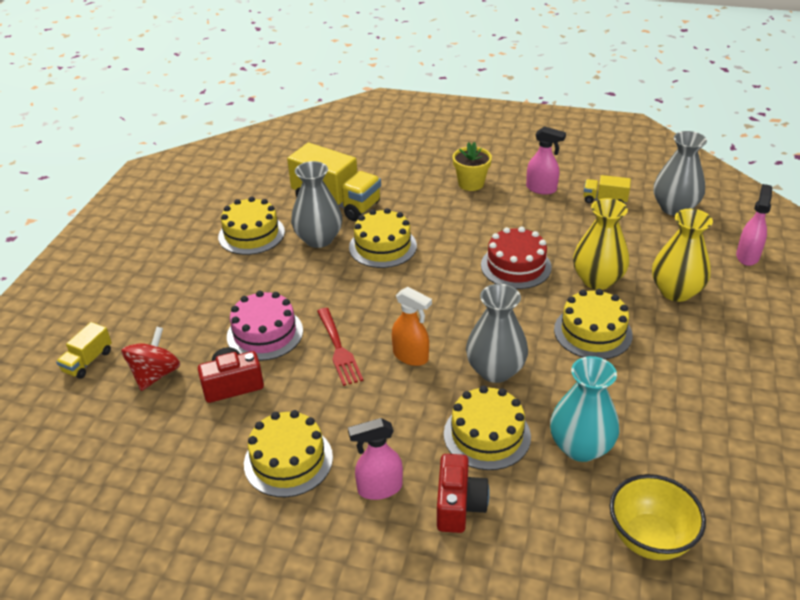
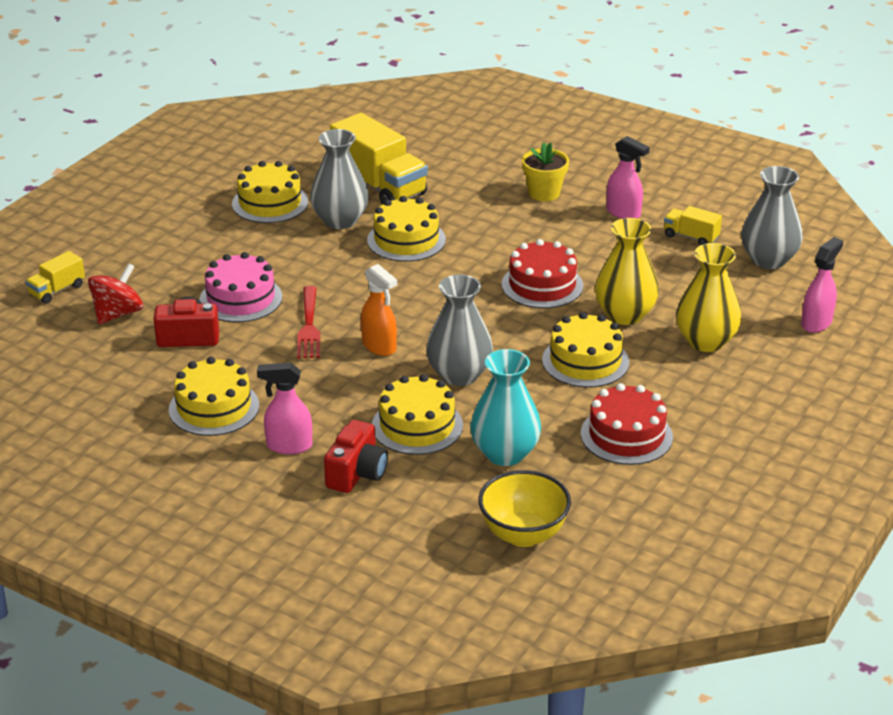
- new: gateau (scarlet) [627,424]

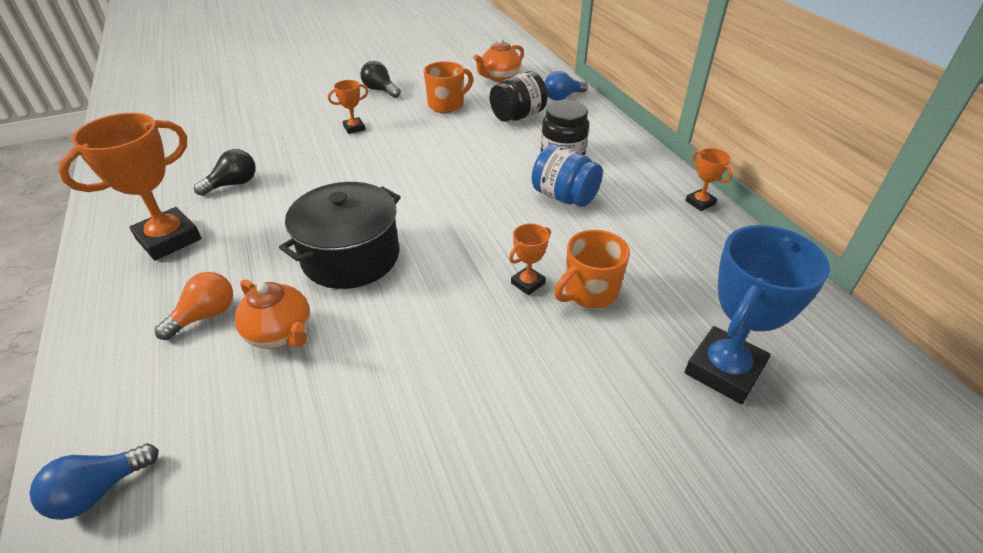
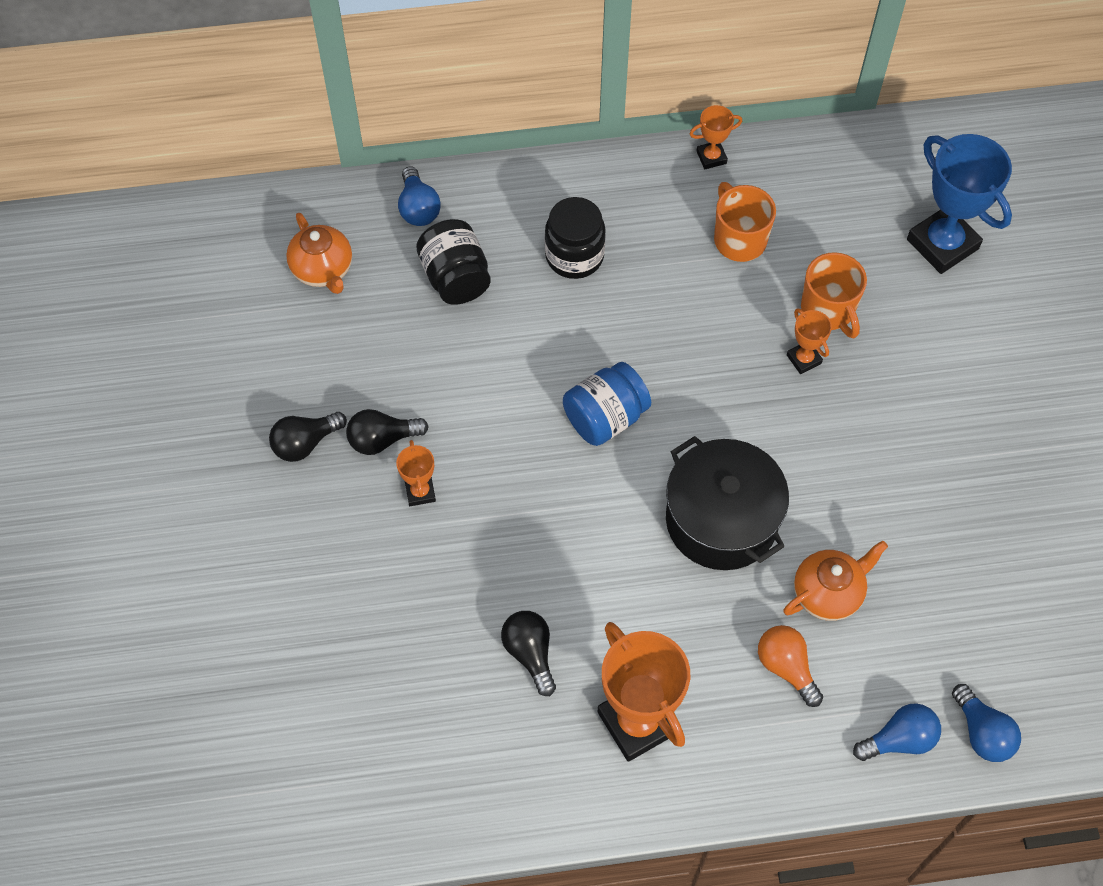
- shifted: tea mug (bright orange) [448,87] to [745,222]
- shifted: jar (cobalt) [567,175] to [607,404]
- new: lightbulb (ebony) [387,432]
- new: lightbulb (cobalt) [897,732]

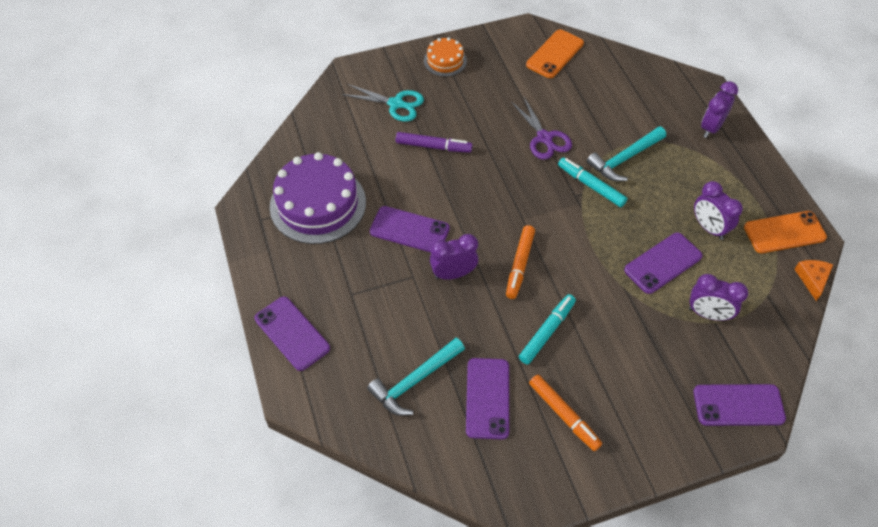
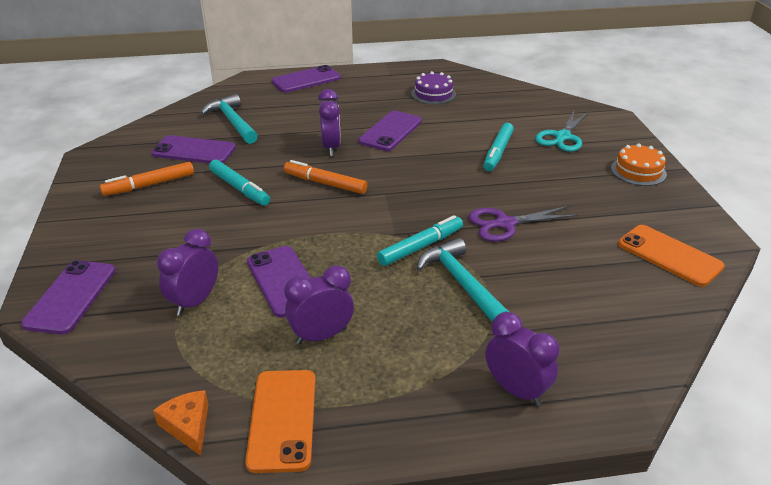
- repainted: marker pen (violet) [434,142] to marker pen (aqua) [498,147]
- scaled: gateau (violet) [318,198] = [433,87] x0.51
- rotated: cheese (bright orange) [814,280] = [181,423] 135 degrees counterclockwise

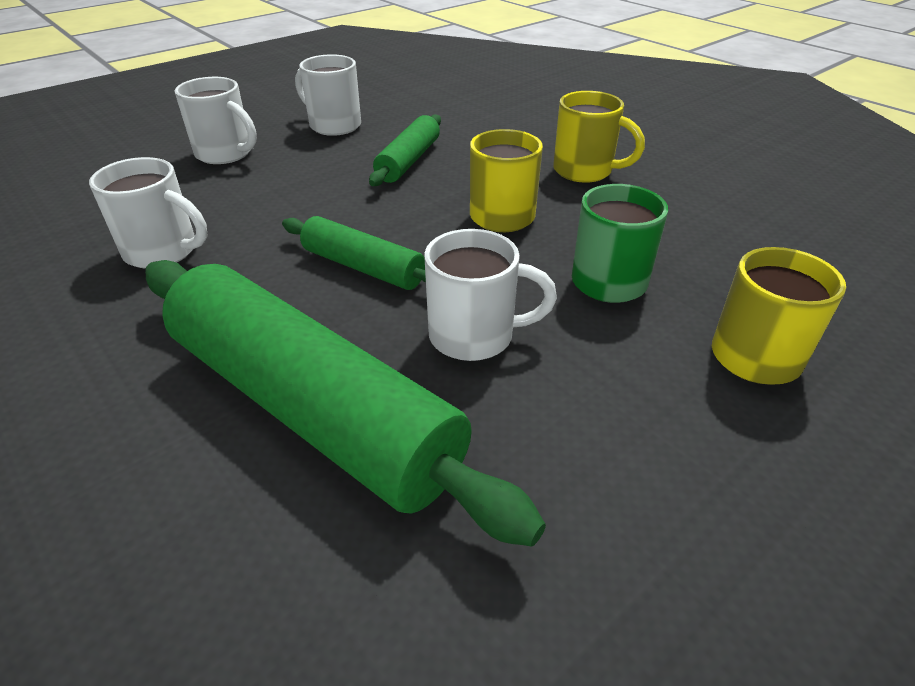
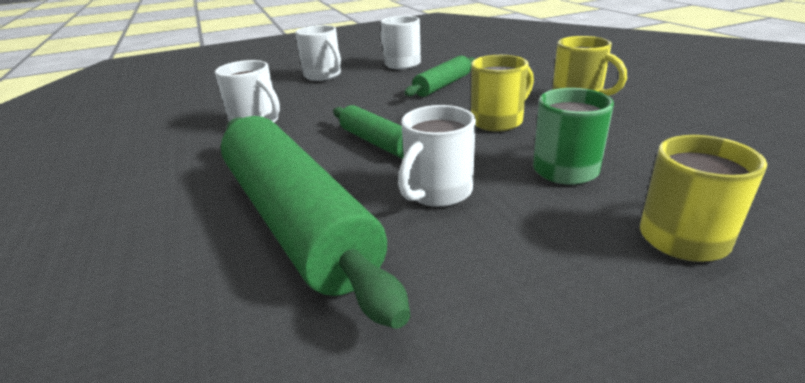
- rotated: tea mug (snow-white) [490,295] = [437,156] 105 degrees clockwise

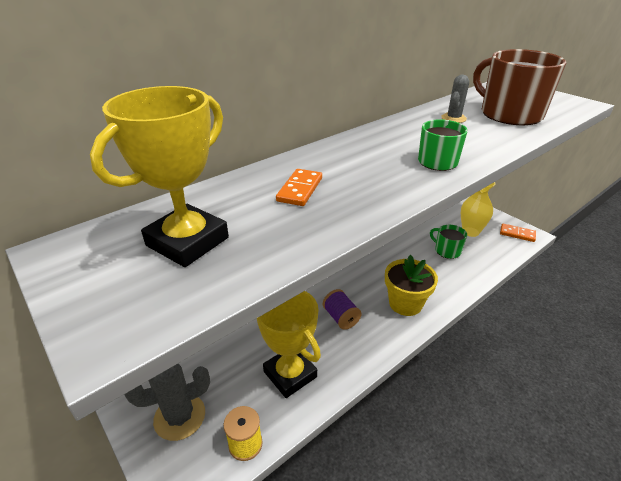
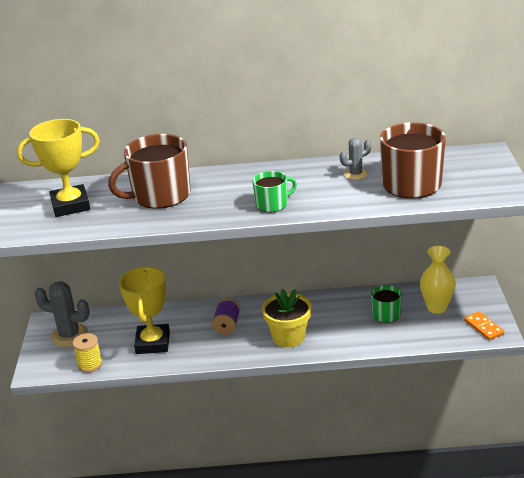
- swapped: domino tile (bright orange) [299,187] to tea mug (russet) [149,171]

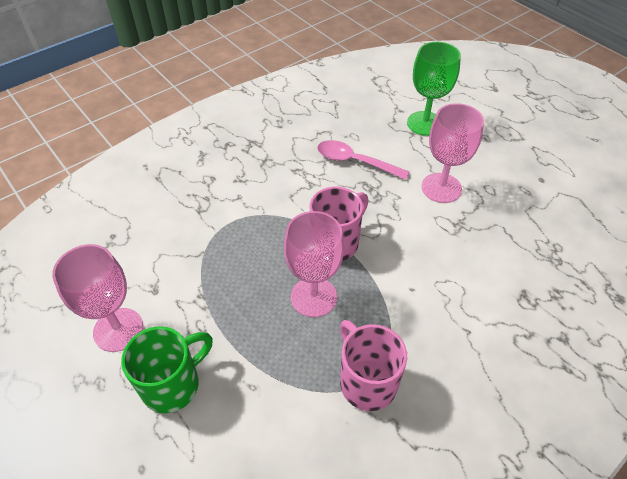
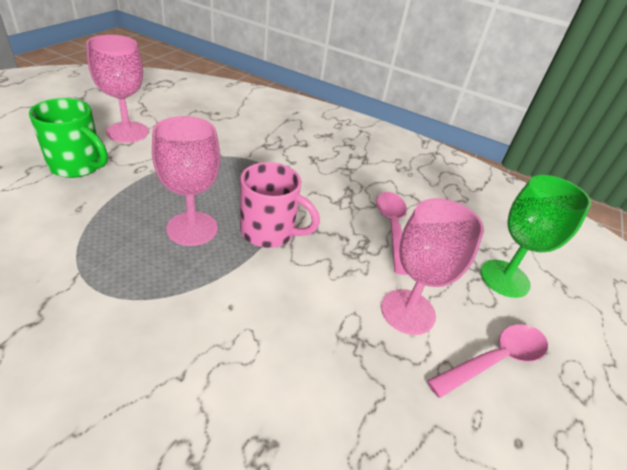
- gone: tea mug (rose-pink) [373,365]
- new: spoon (rose-pink) [487,361]

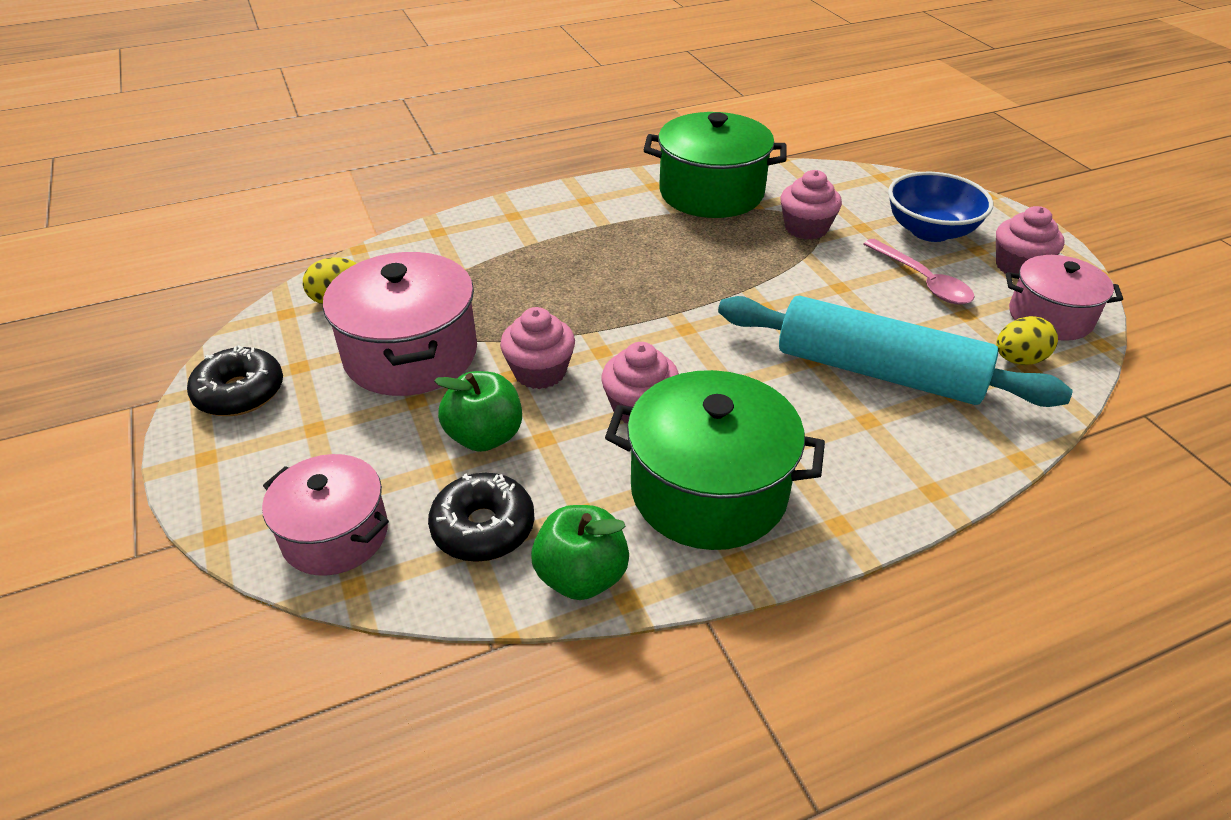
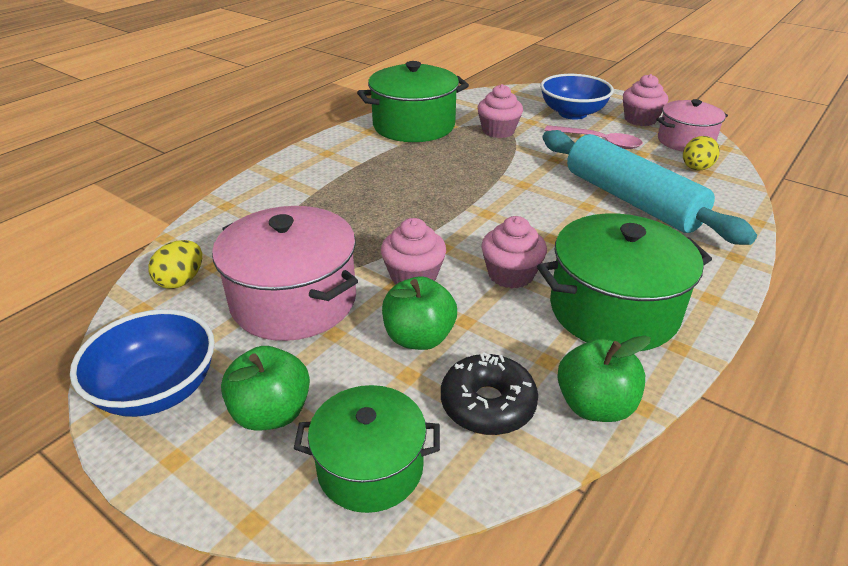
- rotated: pastry roller (aqua) [895,351] = [649,187] 60 degrees clockwise
- swapped: doughnut (ebony) [235,380] to bowl (cobalt) [142,363]
- repainted: pot (rose-pink) [325,515] to pot (emerald) [367,449]
- new: toy apple (emerald) [265,388]

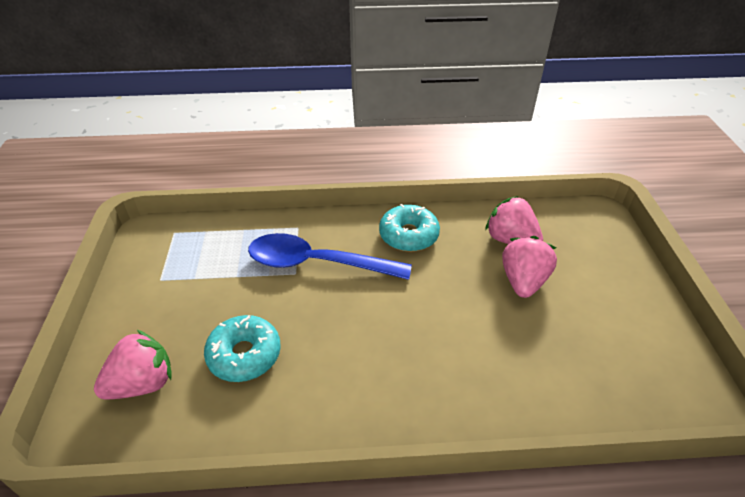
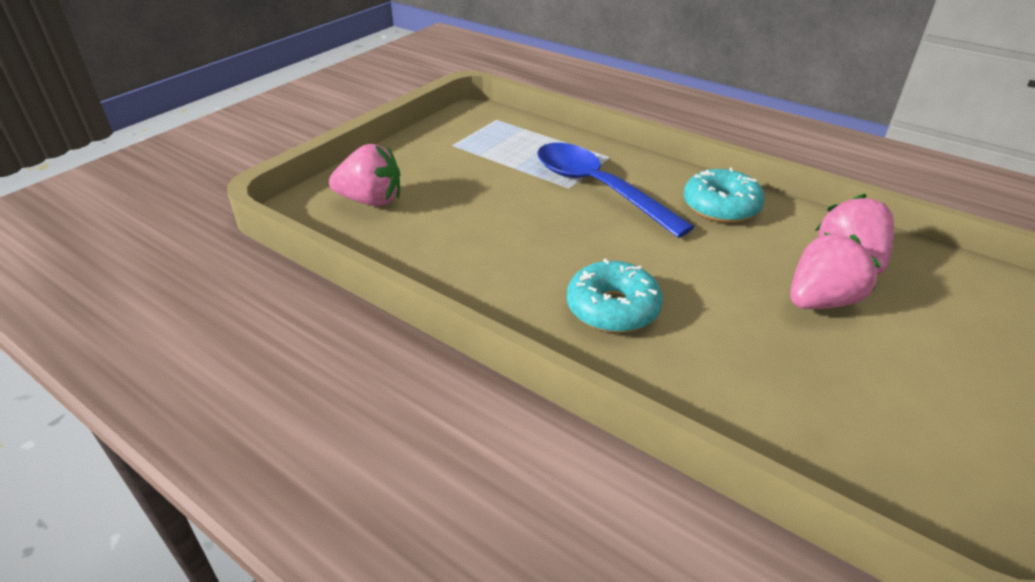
- shifted: doughnut (aqua) [242,348] to [615,295]

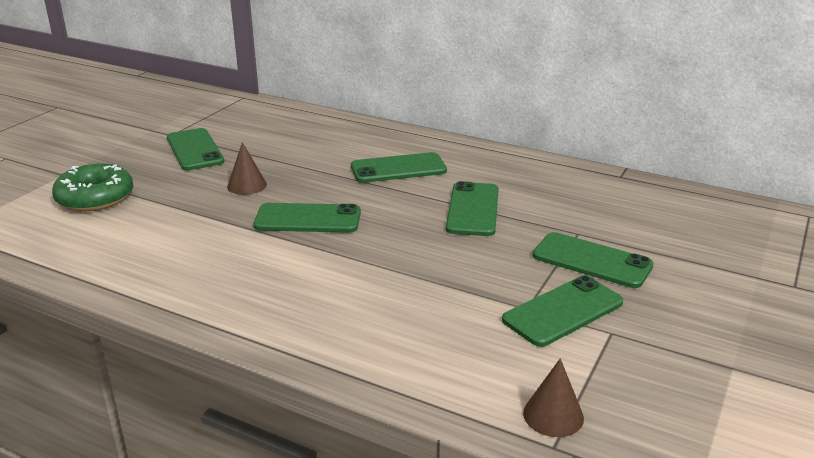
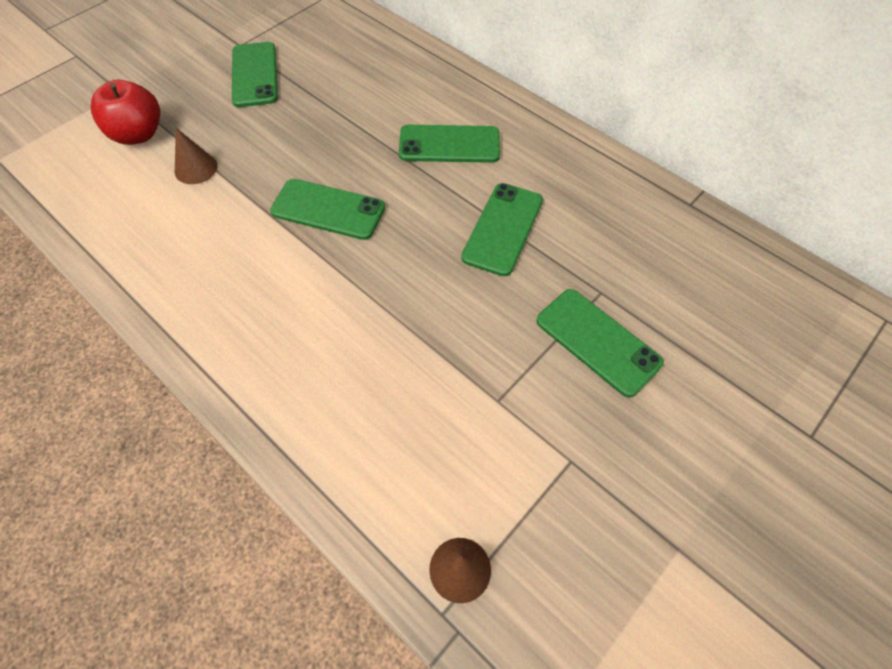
- shifted: solid cone (russet) [247,168] to [196,156]
- swapped: doughnut (emerald) [93,187] to toy apple (scarlet) [125,112]
- gone: phone (emerald) [562,311]

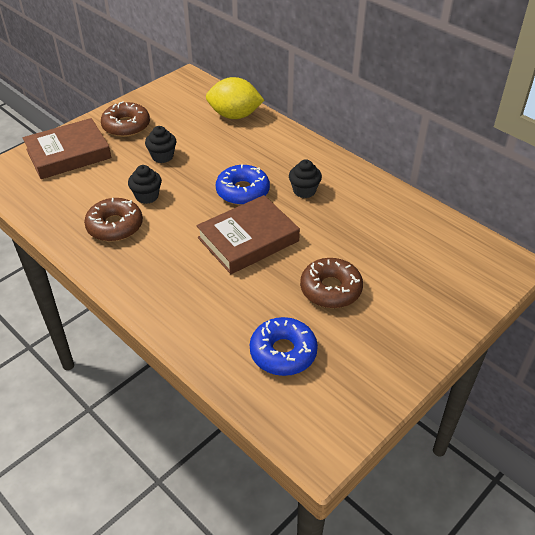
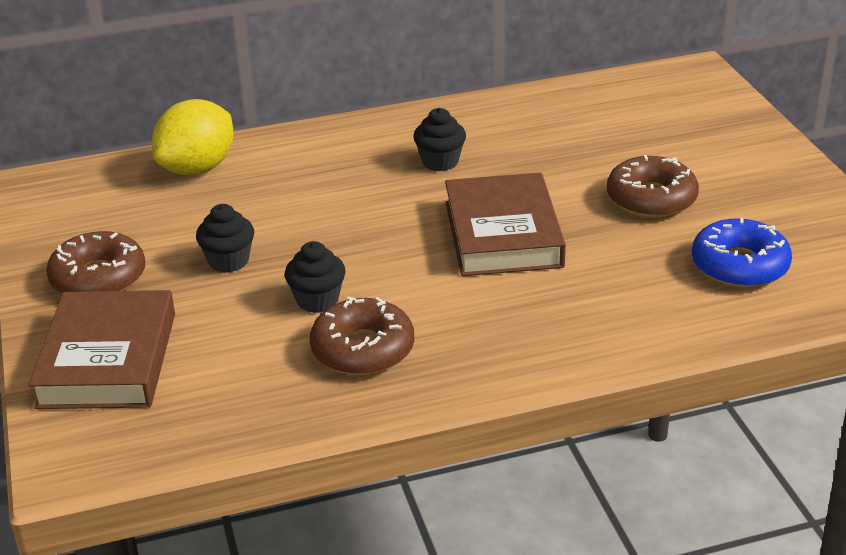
- gone: doughnut (cobalt) [243,185]

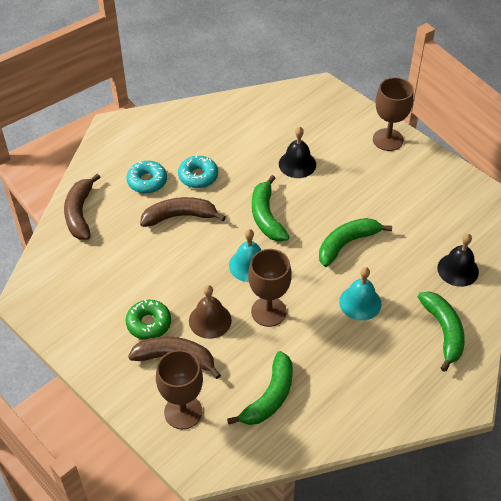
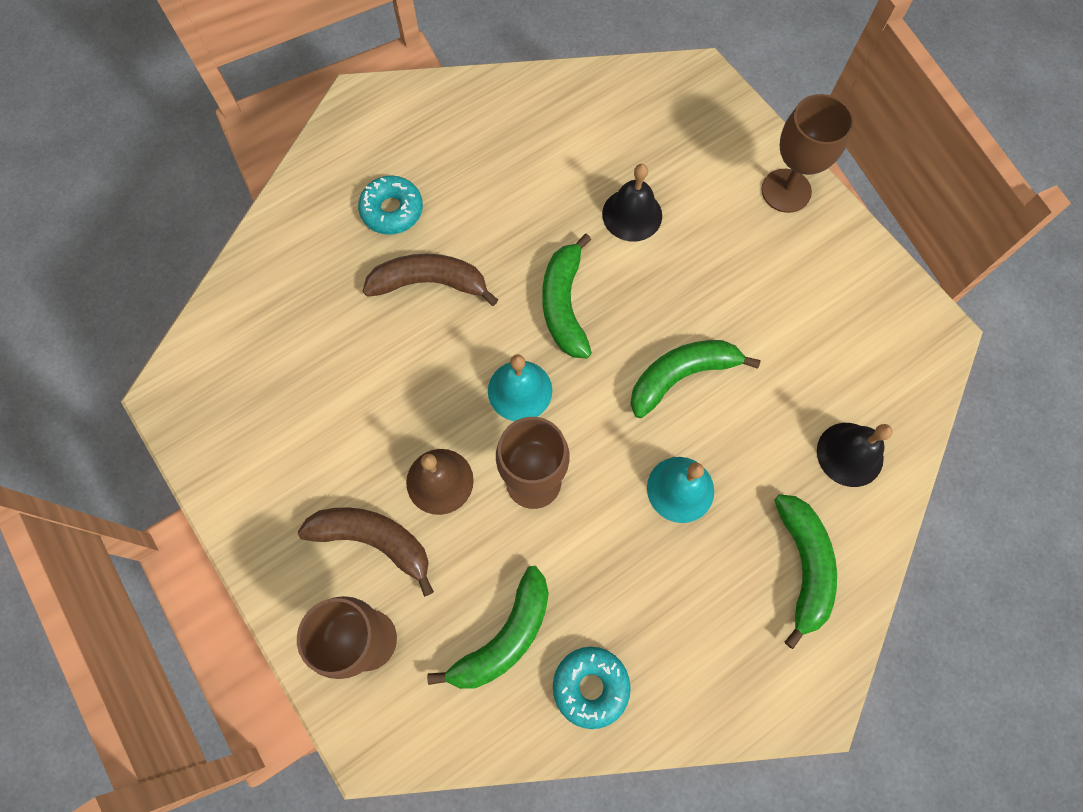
- shifted: doughnut (aqua) [198,171] to [592,688]
- gone: banana (russet) [82,206]
- gone: doughnut (emerald) [148,319]

